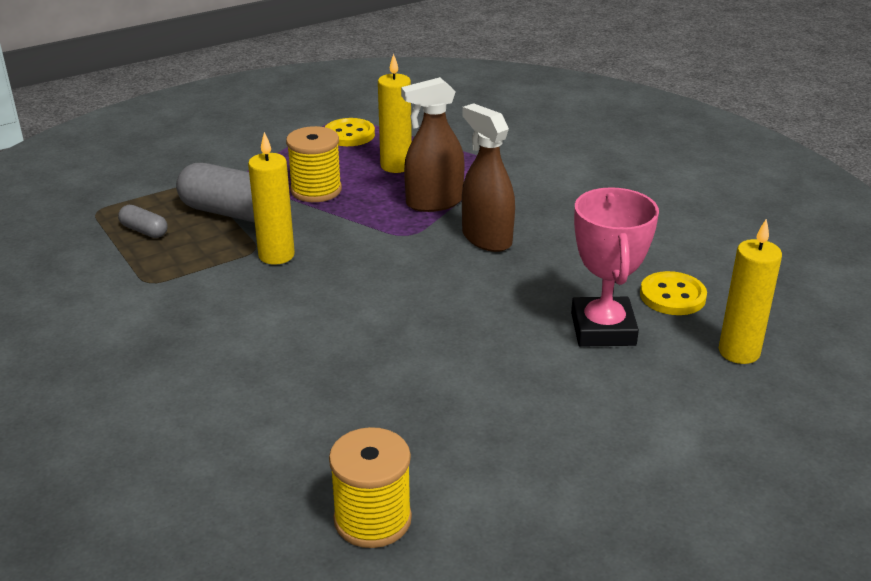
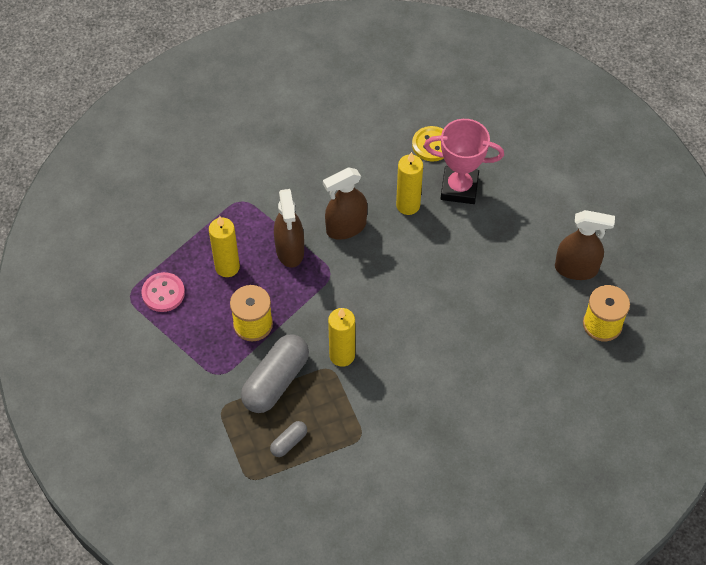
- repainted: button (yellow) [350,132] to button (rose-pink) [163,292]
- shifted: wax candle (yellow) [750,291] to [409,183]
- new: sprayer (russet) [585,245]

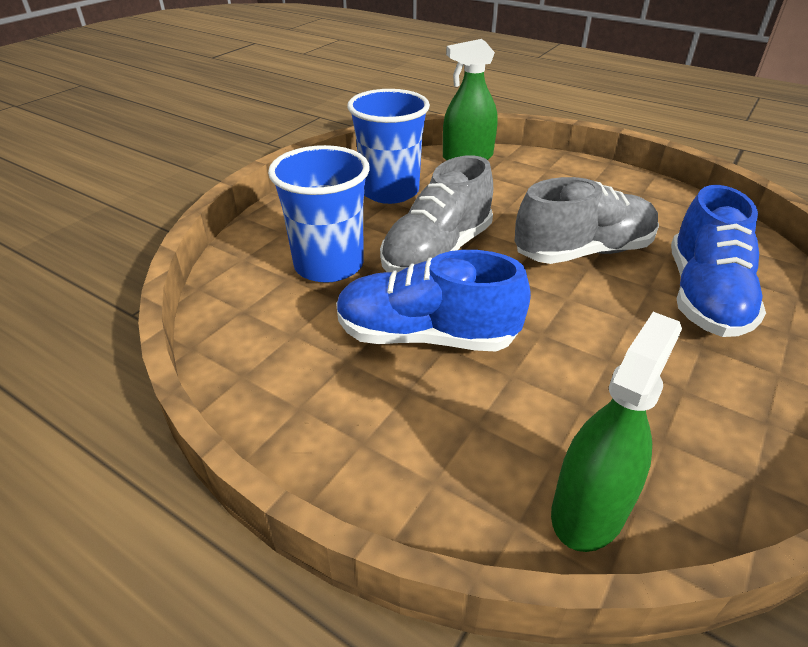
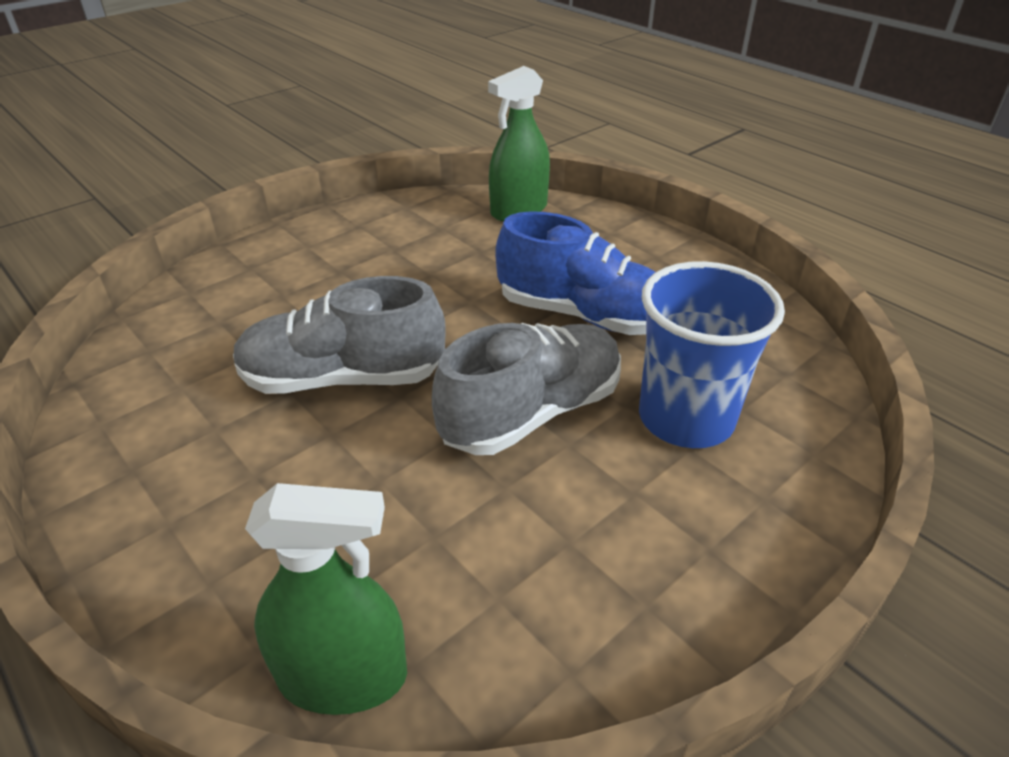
- gone: tumbler (cobalt) [389,146]
- gone: sneaker (cobalt) [718,261]

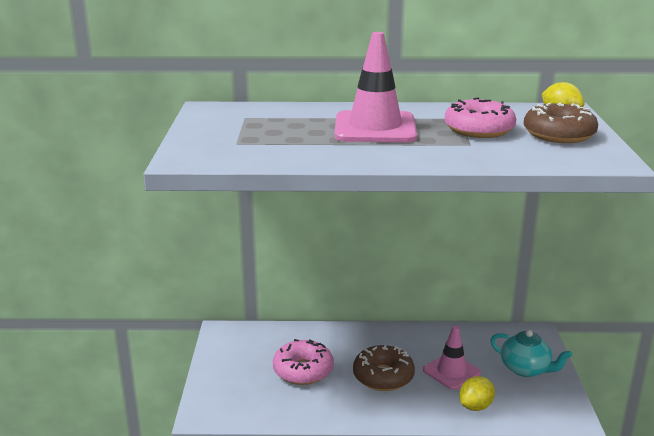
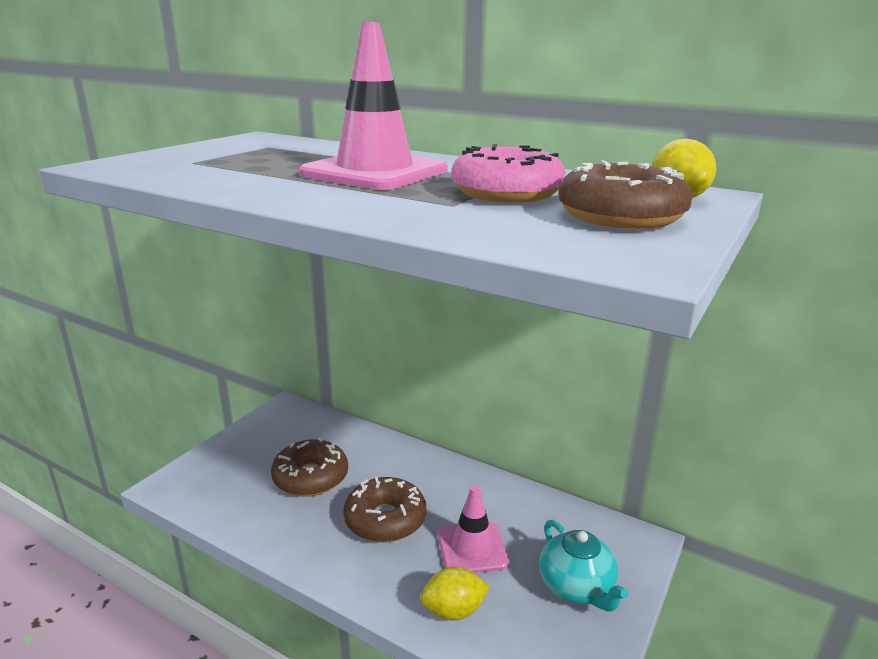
- repainted: doughnut (rose-pink) [303,362] to doughnut (russet) [309,467]

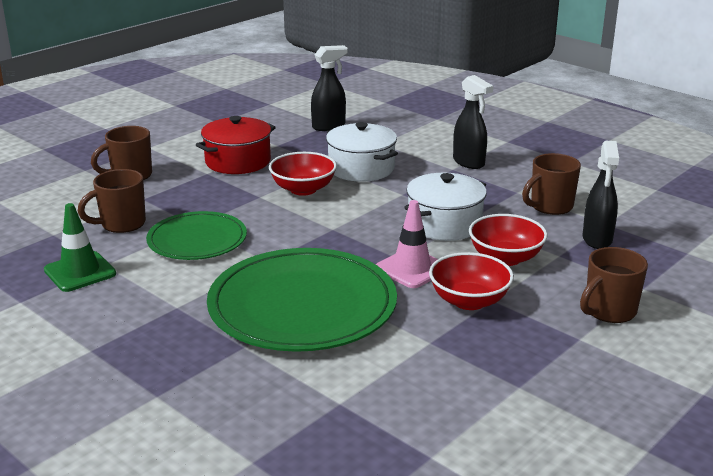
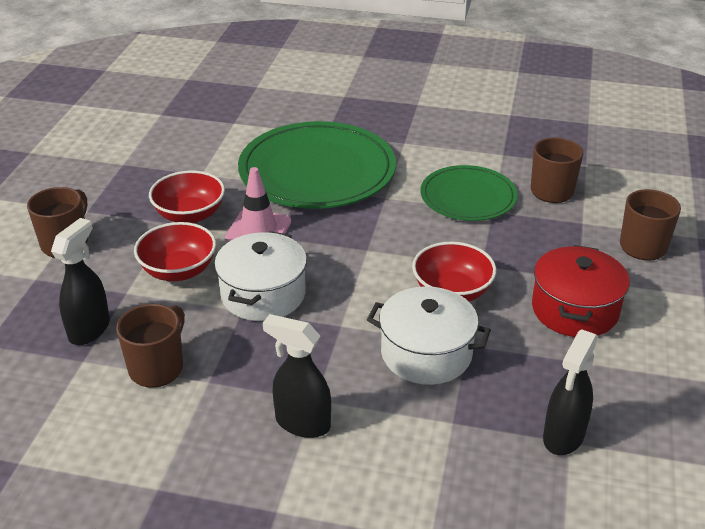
- rotated: sprayer (ebony) [601,195] = [80,281] 45 degrees clockwise
- gone: traffic cone (emerald) [80,247]

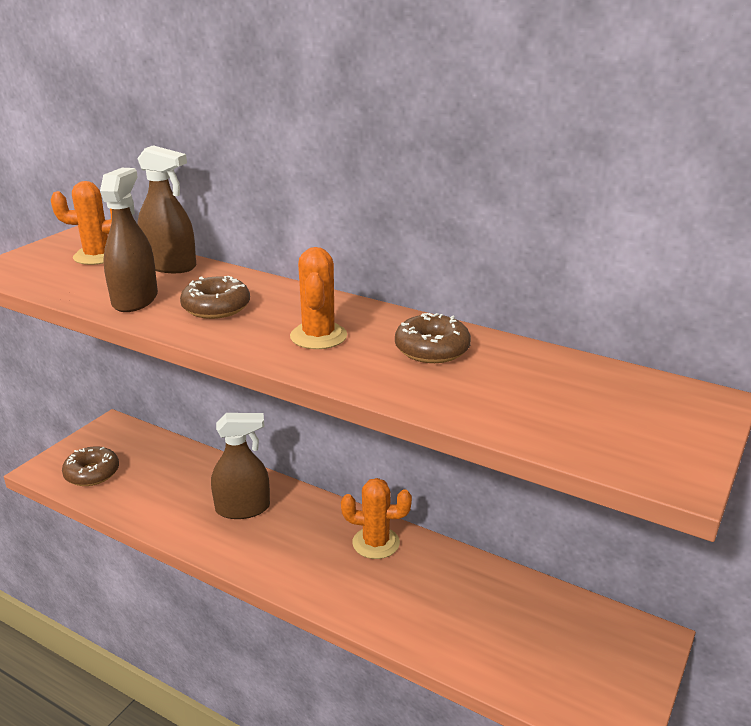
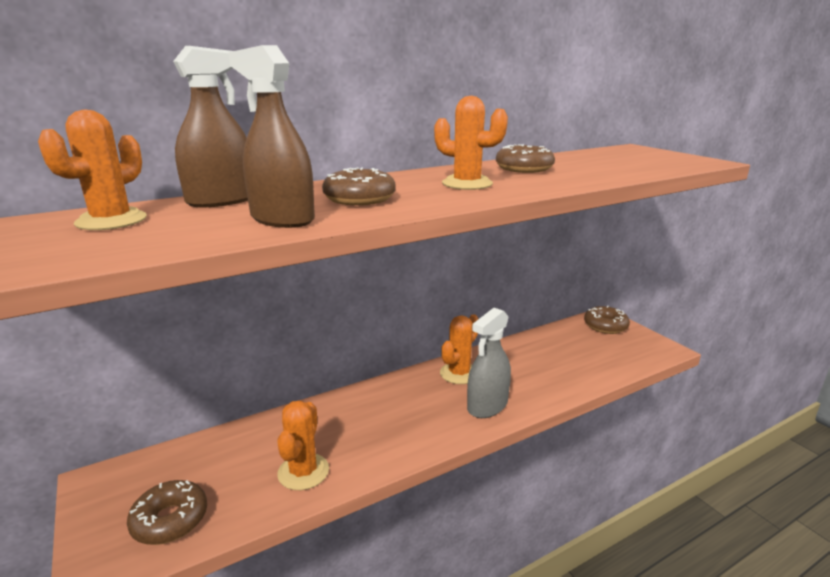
- gone: sprayer (russet) [240,466]
- new: doughnut (russet) [607,320]
- new: sprayer (gray) [489,363]
- new: cactus (bright orange) [303,445]

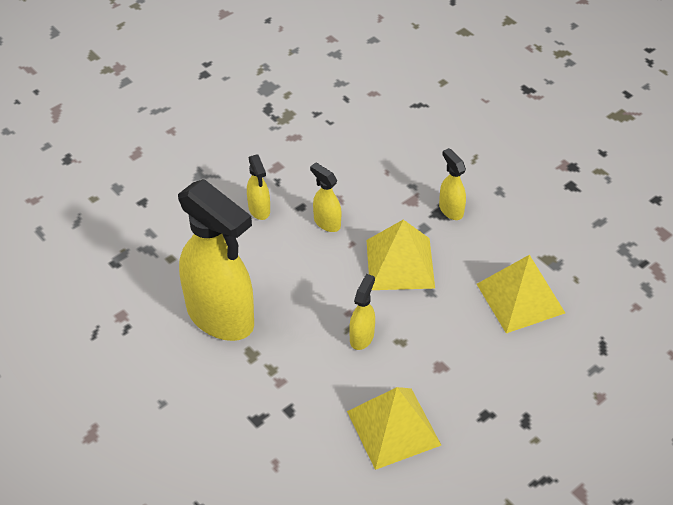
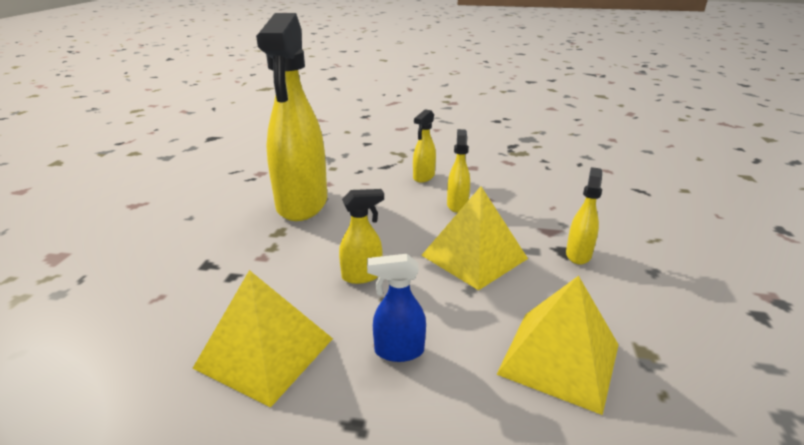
- new: sprayer (cobalt) [396,308]

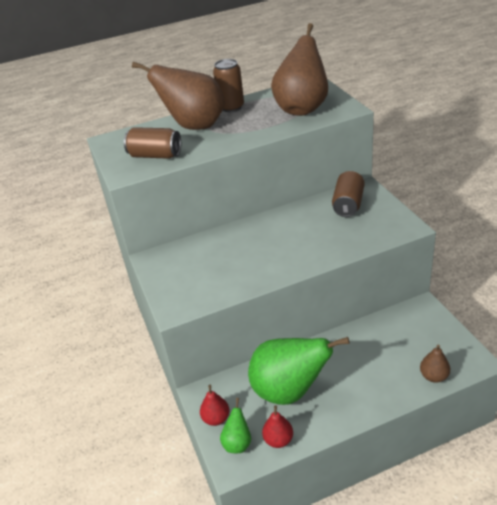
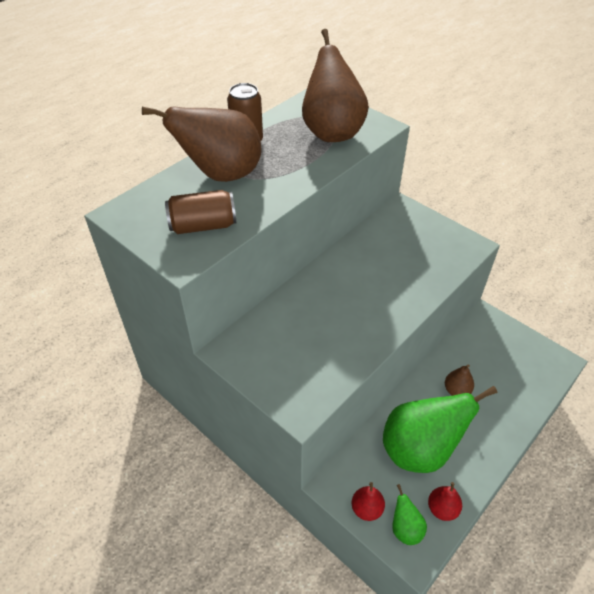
- gone: soda can (russet) [348,194]
- shifted: pear fruit (russet) [435,363] to [459,380]

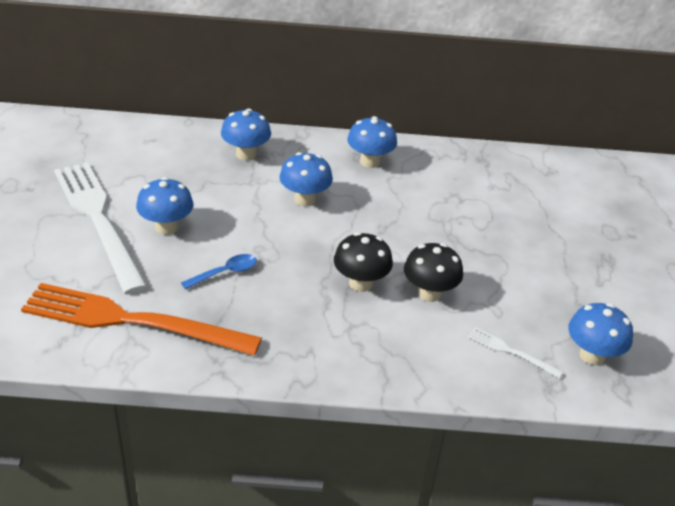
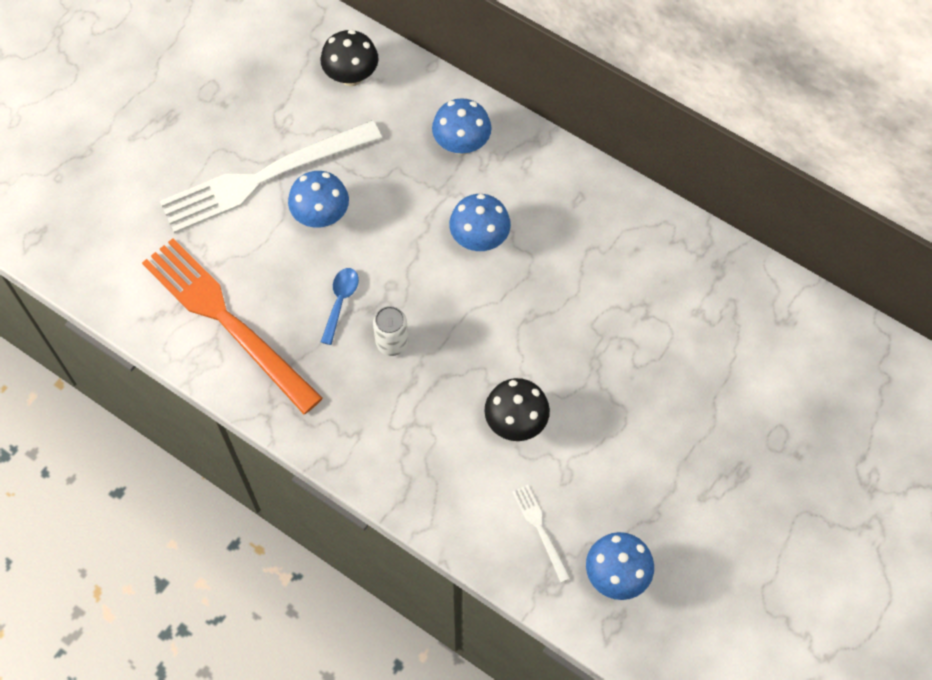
- gone: toadstool (cobalt) [372,142]
- rotated: dinner fork (snow-white) [101,228] = [271,177] 120 degrees counterclockwise
- shifted: toadstool (ebony) [363,262] to [349,58]
- rotated: spoon (cobalt) [219,271] = [340,306] 75 degrees counterclockwise
- new: soda can (snow-white) [391,331]

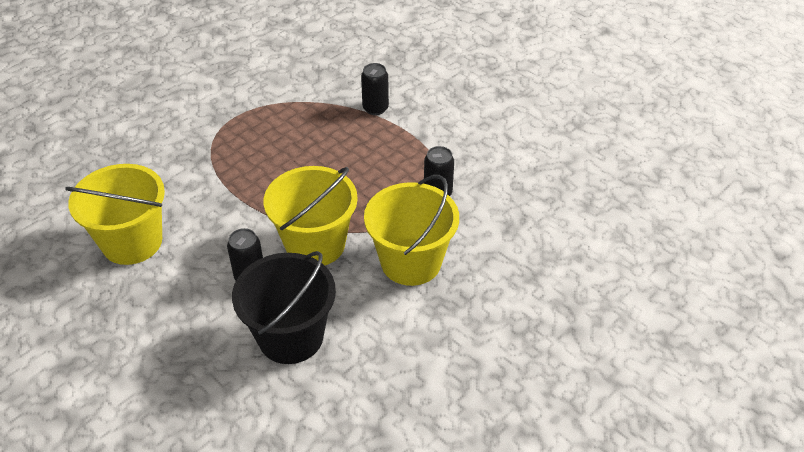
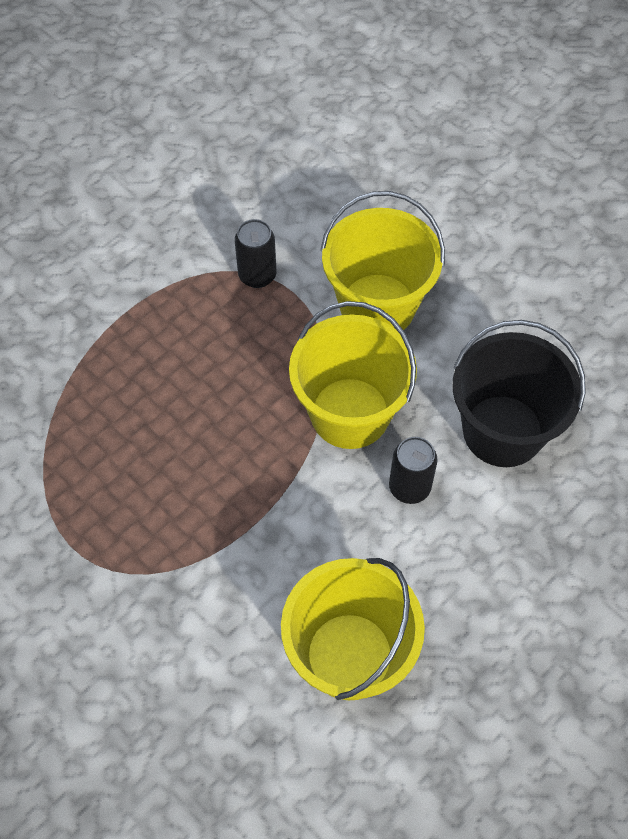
- gone: soda can (ebony) [375,89]

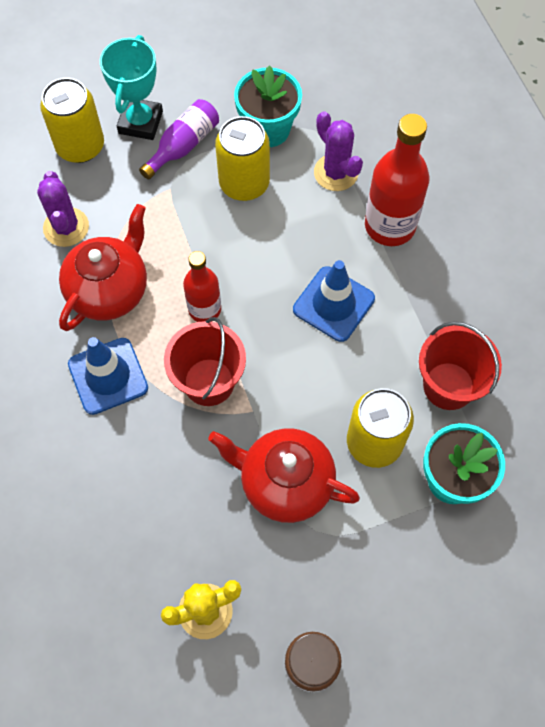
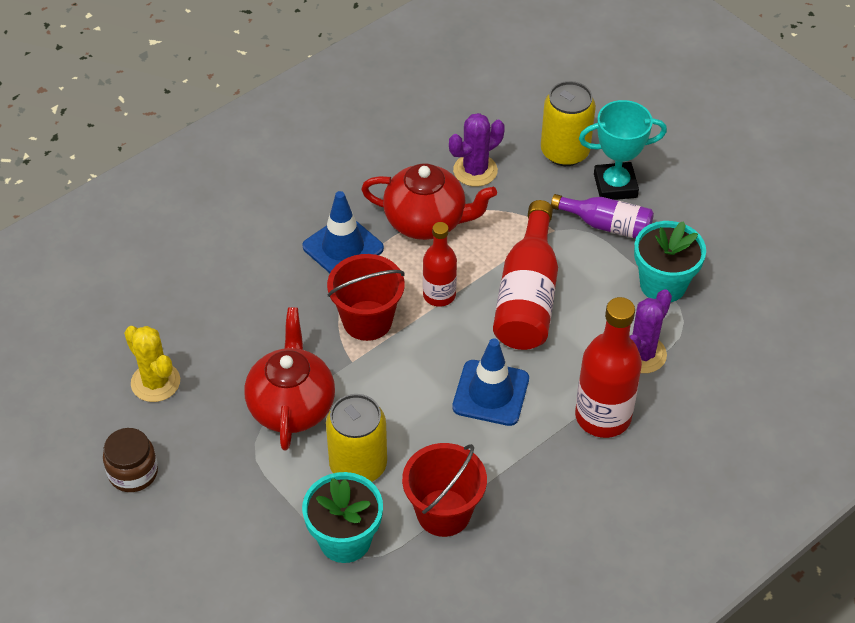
- gone: soda can (yellow) [242,158]
- new: drink bottle (scarlet) [525,275]

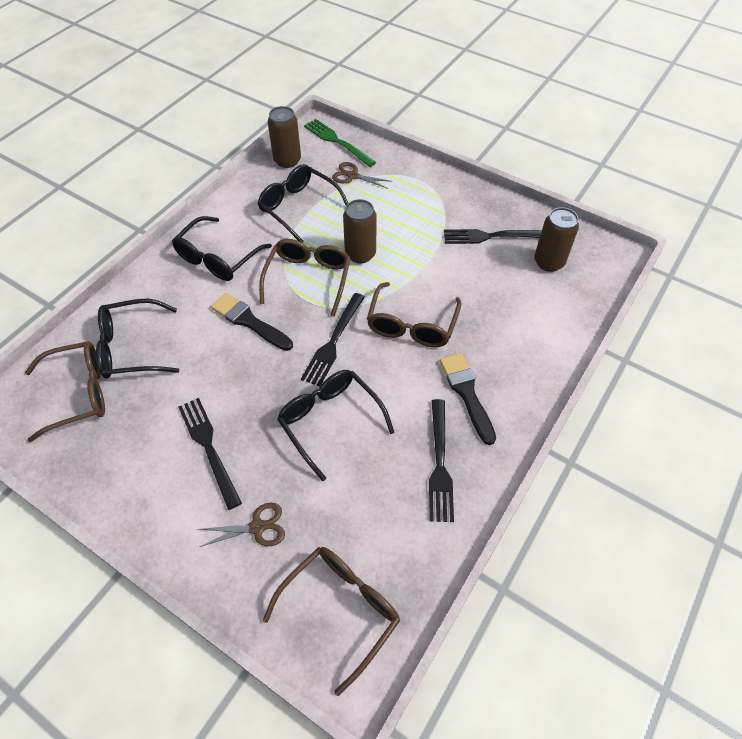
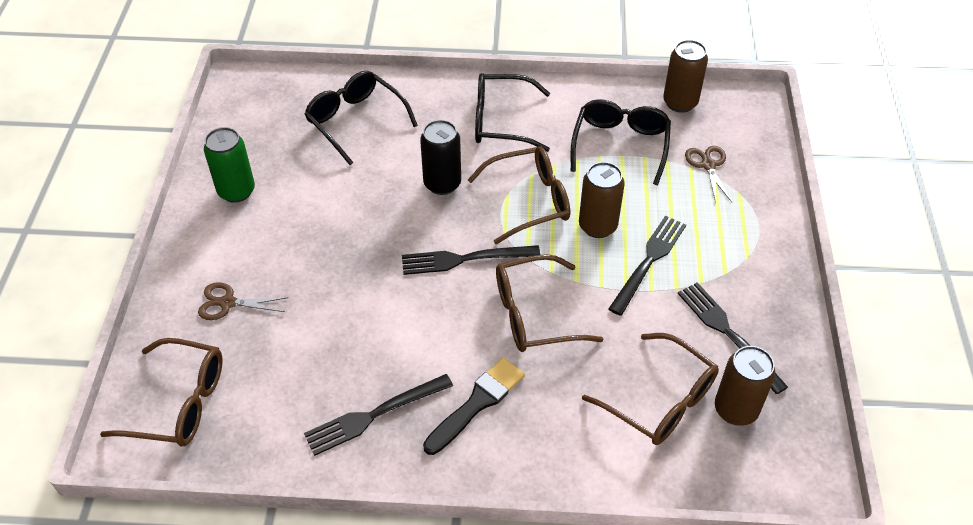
- gone: dinner fork (emerald) [340,143]
- swapped: paintbrush (ebony) [252,322] to soda can (ebony) [440,157]
- shifted: eyeglasses (russet) [65,391] to [650,389]
- gone: eyeglasses (ebony) [336,425]
- shifted: dinner fork (ebony) [210,454] to [647,266]
- rotated: pair of scissors (russet) [241,525] = [243,301] 135 degrees clockwise
- new: soda can (emerald) [229,165]

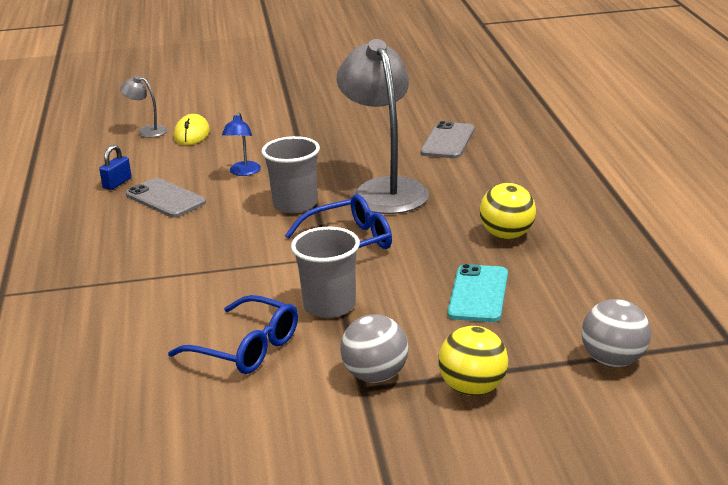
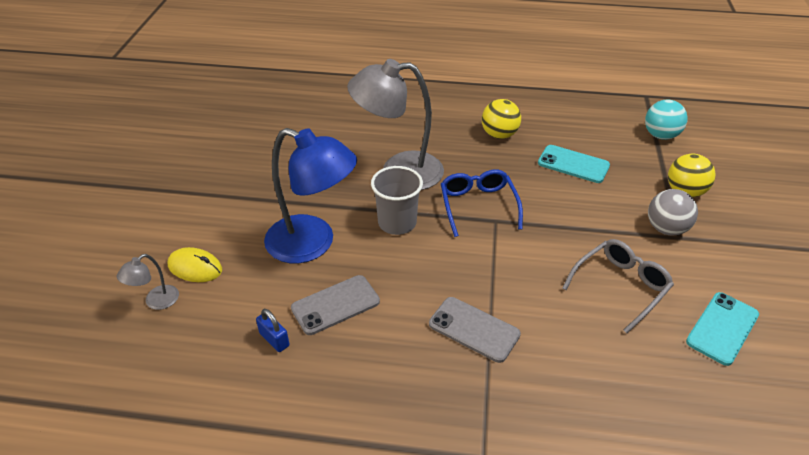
- scaled: reading lamp (cobalt) [241,144] = [310,196] x2.31
- shifted: phone (gray) [447,139] to [475,330]
- gone: tumbler (gray) [325,272]
- repainted: eyeglasses (cobalt) [233,334] to eyeglasses (gray) [618,286]
- repainted: play ball (gray) [616,333] to play ball (aqua) [666,120]
- new: phone (aqua) [722,329]

